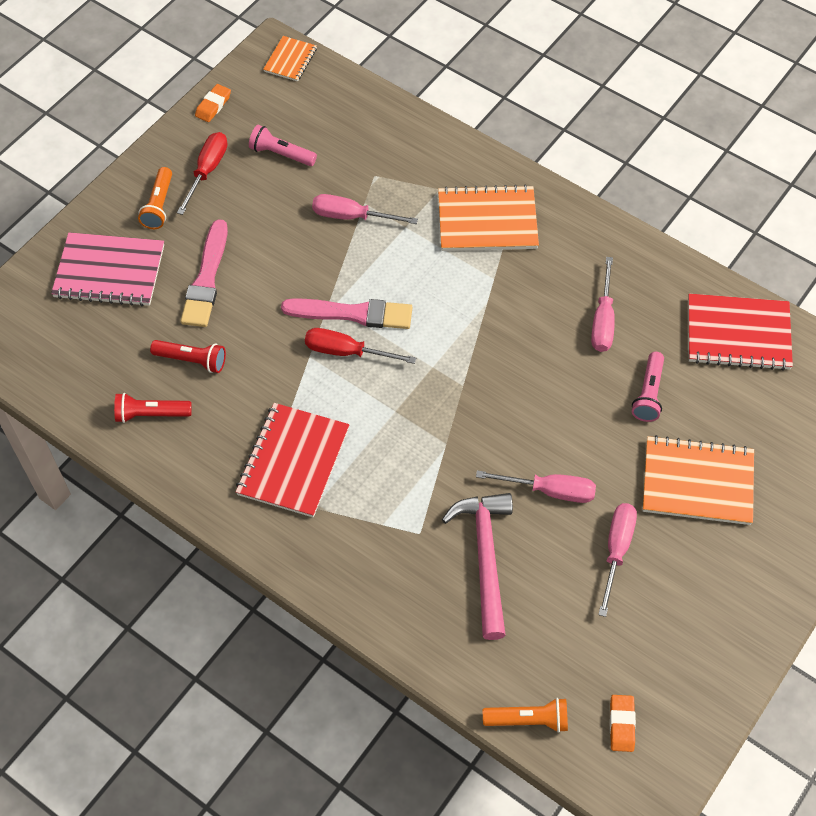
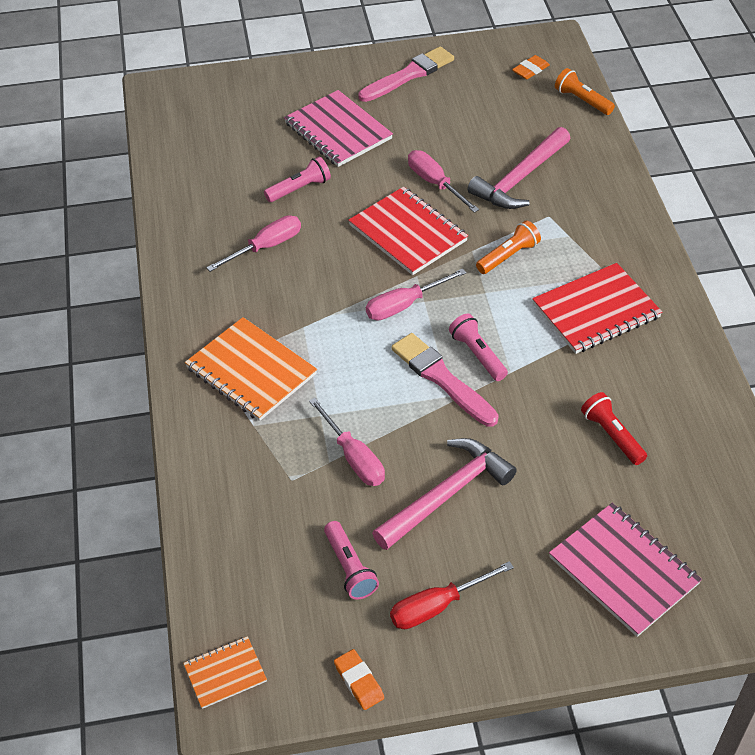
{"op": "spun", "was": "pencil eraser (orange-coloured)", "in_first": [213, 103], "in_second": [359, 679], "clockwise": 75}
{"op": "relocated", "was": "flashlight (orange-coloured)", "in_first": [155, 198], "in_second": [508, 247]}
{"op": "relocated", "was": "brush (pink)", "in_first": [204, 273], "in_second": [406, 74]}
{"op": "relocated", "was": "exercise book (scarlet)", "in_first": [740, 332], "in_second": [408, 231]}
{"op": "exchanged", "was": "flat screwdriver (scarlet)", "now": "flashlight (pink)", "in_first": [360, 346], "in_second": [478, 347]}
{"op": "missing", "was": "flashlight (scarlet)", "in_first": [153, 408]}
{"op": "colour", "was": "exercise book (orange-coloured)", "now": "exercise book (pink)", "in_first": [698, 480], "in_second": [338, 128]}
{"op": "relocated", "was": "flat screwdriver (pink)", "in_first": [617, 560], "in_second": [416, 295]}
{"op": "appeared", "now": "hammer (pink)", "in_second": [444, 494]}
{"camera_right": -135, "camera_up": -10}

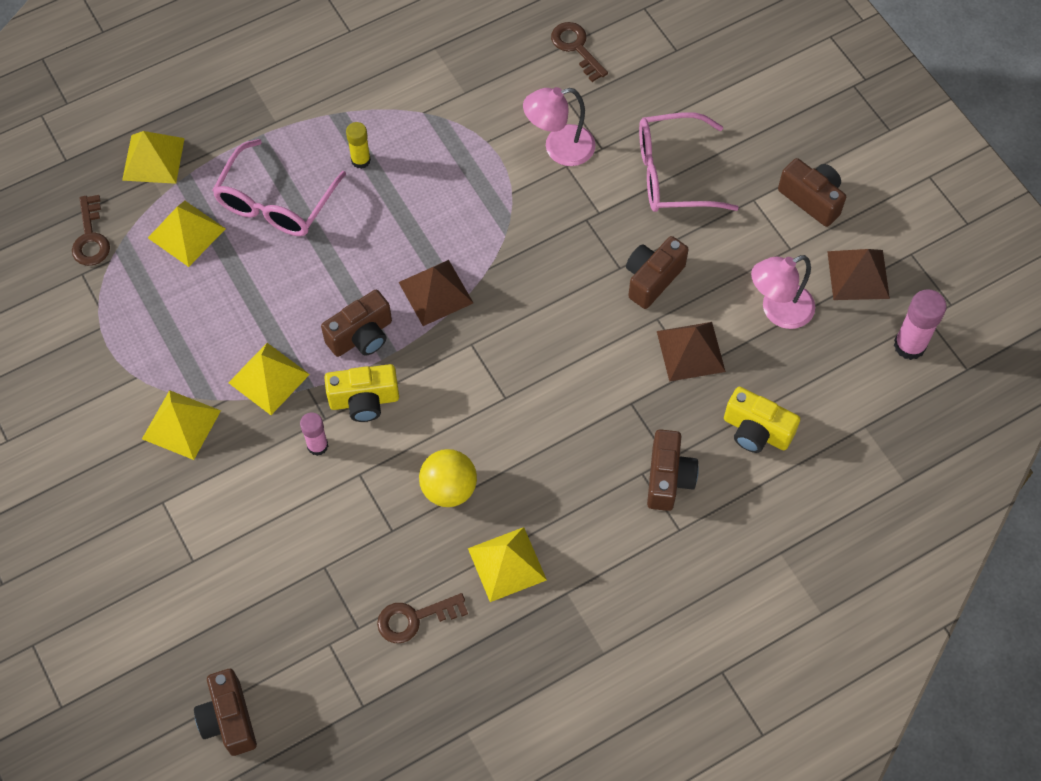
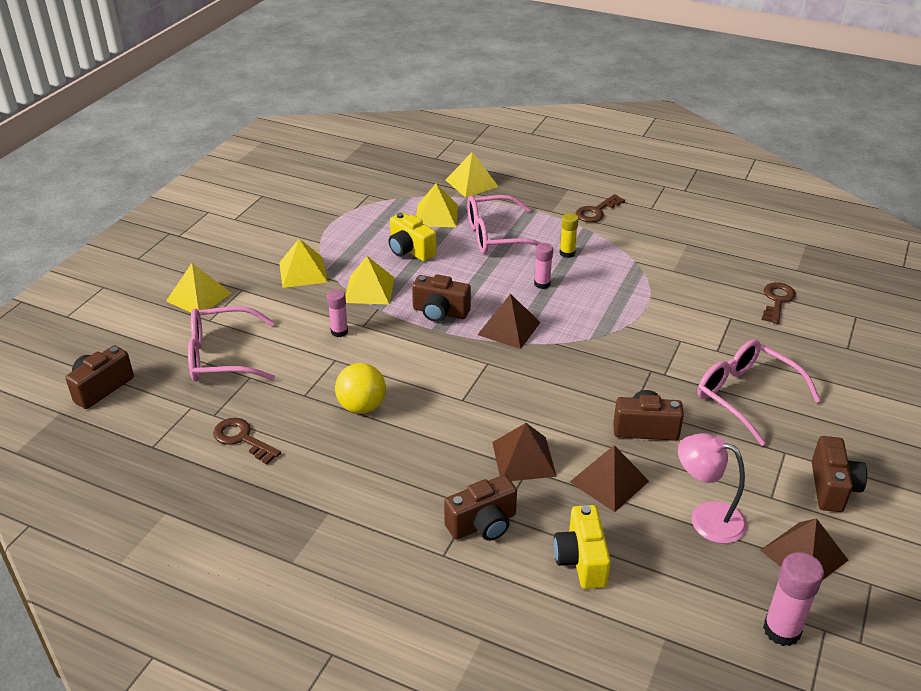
{"op": "missing", "was": "desk lamp (pink)", "in_first": [559, 126]}
{"op": "relocated", "was": "latchkey (brown)", "in_first": [91, 230], "in_second": [600, 208]}
{"op": "relocated", "was": "photo camera (yellow)", "in_first": [361, 393], "in_second": [413, 236]}
{"op": "relocated", "was": "solid pyramid (yellow)", "in_first": [507, 564], "in_second": [198, 289]}
{"op": "appeared", "now": "glue (pink)", "in_second": [543, 266]}
{"op": "appeared", "now": "eyeglasses (pink)", "in_second": [231, 343]}
{"op": "appeared", "now": "solid pyramid (brown)", "in_second": [524, 452]}
{"camera_right": 55, "camera_up": -25}

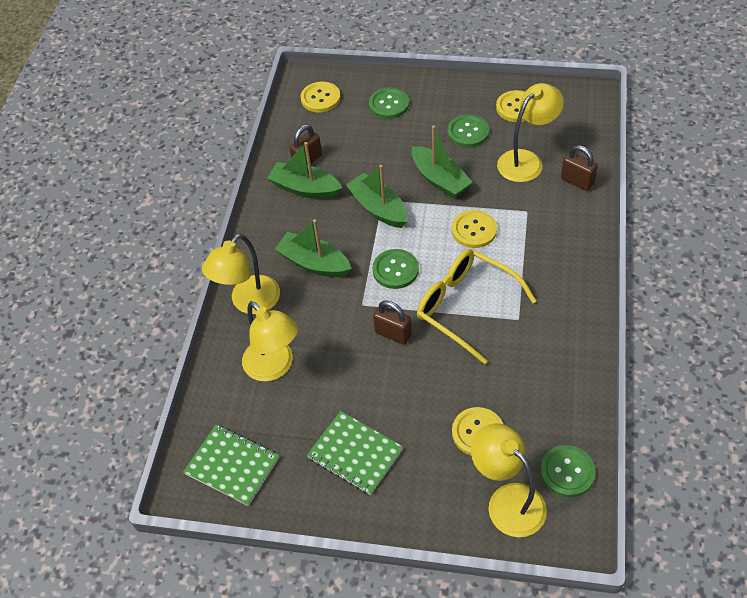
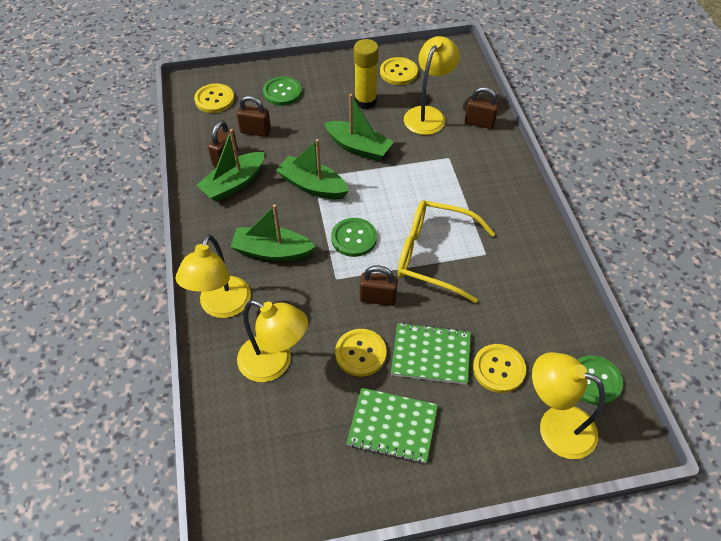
{"op": "exchanged", "was": "button (green)", "now": "glue (yellow)", "in_first": [468, 131], "in_second": [366, 74]}
{"op": "spun", "was": "toy boat (green)", "in_first": [305, 170], "in_second": [230, 165], "clockwise": -45}
{"op": "relocated", "was": "button (yellow)", "in_first": [474, 229], "in_second": [361, 353]}
{"op": "relocated", "was": "exercise book (green)", "in_first": [231, 465], "in_second": [431, 353]}
{"op": "appeared", "now": "small lock (brown)", "in_second": [254, 116]}
{"camera_right": -25, "camera_up": 0}

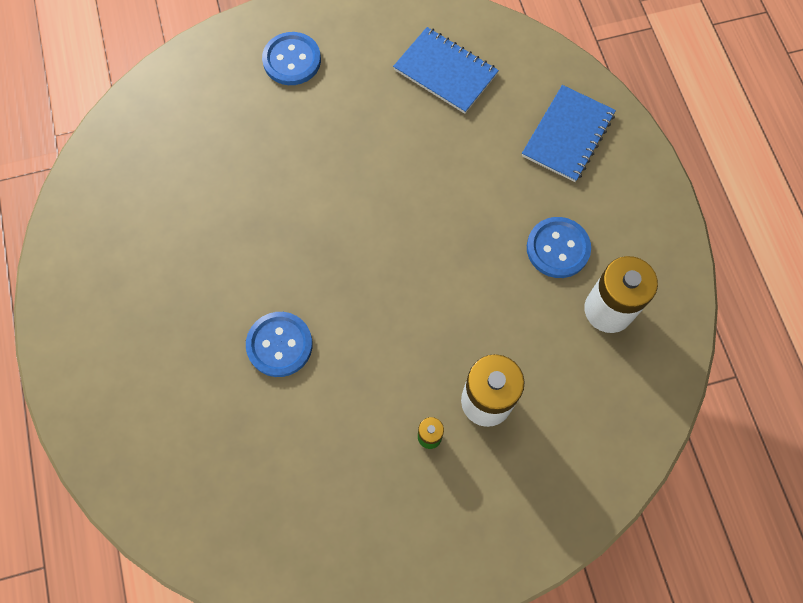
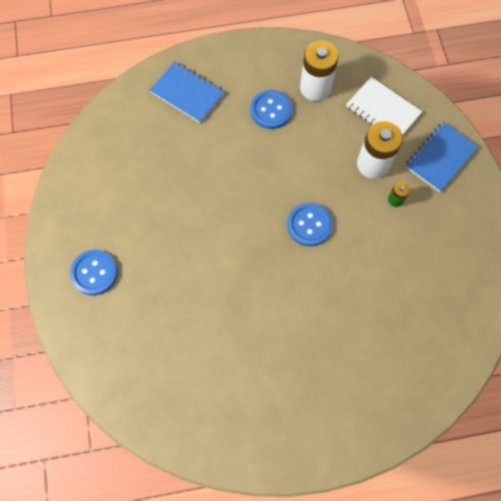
{"op": "relocated", "was": "exercise book (cobalt)", "in_first": [446, 70], "in_second": [442, 157]}
{"op": "relocated", "was": "button (cobalt)", "in_first": [279, 344], "in_second": [310, 224]}
{"op": "appeared", "now": "exercise book (snow-white)", "in_second": [384, 106]}
{"camera_right": -85, "camera_up": 0}

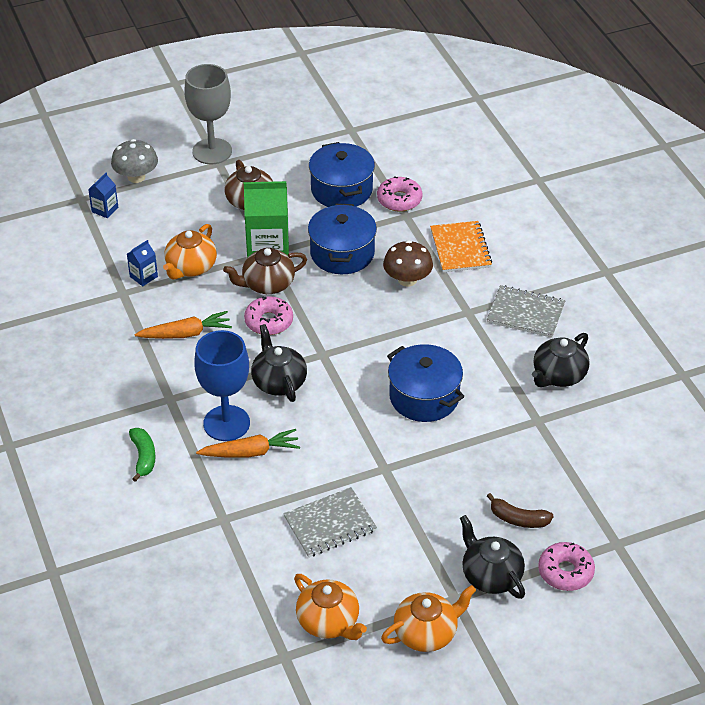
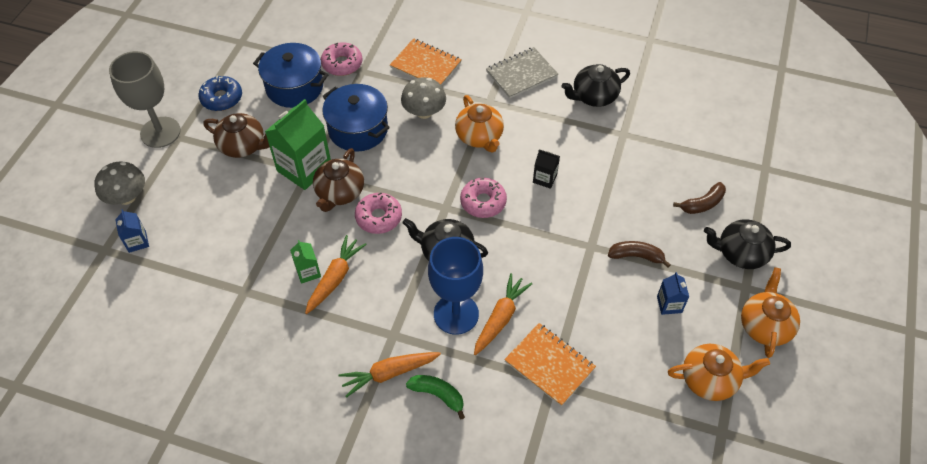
{"op": "relocated", "was": "tea pot (orange-coloured)", "in_first": [190, 252], "in_second": [479, 124]}
{"op": "relocated", "was": "carton (cobalt)", "in_first": [142, 263], "in_second": [673, 293]}
{"op": "colour", "was": "fungus (brown)", "now": "fungus (gray)", "in_first": [408, 263], "in_second": [423, 98]}
{"op": "spun", "was": "tea pot (jet-black)", "in_first": [560, 360], "in_second": [595, 85], "clockwise": 75}
{"op": "exchanged", "was": "pot (cobalt)", "now": "carton (jet-black)", "in_first": [425, 383], "in_second": [546, 169]}
{"op": "missing", "was": "exercise book (gray)", "in_first": [330, 522]}
{"op": "relocated", "was": "donut (pink)", "in_first": [566, 566], "in_second": [483, 198]}
{"op": "appeared", "now": "donut (cobalt)", "in_second": [220, 93]}
{"op": "appeared", "now": "carton (green)", "in_second": [305, 262]}
{"op": "appeared", "now": "banana (brown)", "in_second": [639, 254]}
{"op": "appeared", "now": "exercise book (orange-coloured)", "in_second": [550, 364]}
{"op": "appeared", "now": "carrot (orange-coloured)", "in_second": [390, 375]}
{"camera_right": -50, "camera_up": 10}

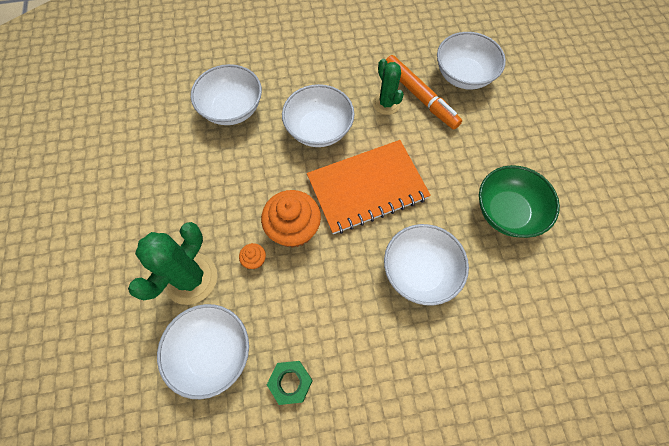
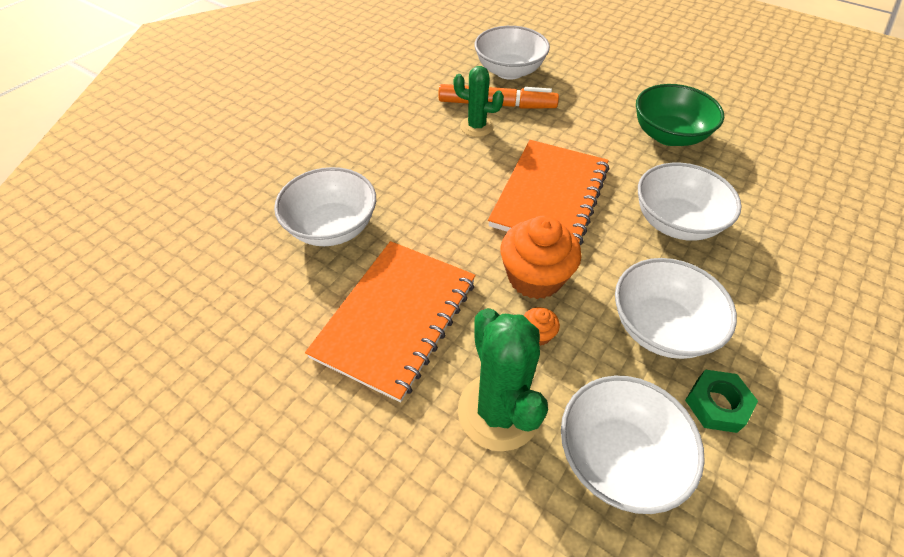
{"op": "relocated", "was": "serving bowl (snow-white)", "in_first": [318, 115], "in_second": [676, 308]}
{"op": "appeared", "now": "exercise book (orange-coloured)", "in_second": [390, 322]}
{"camera_right": -45, "camera_up": -15}

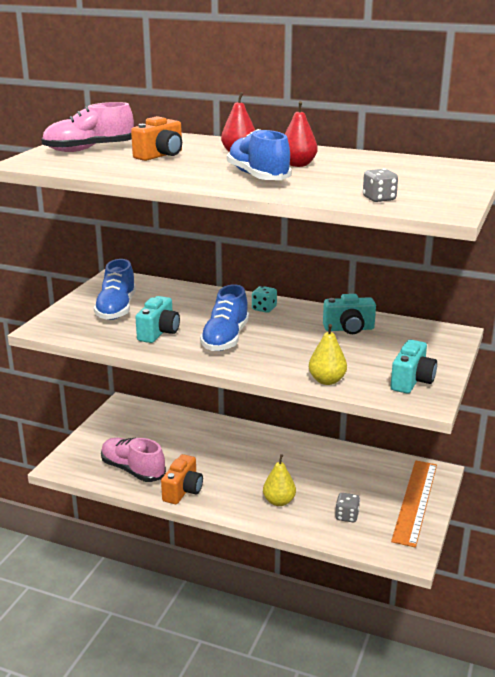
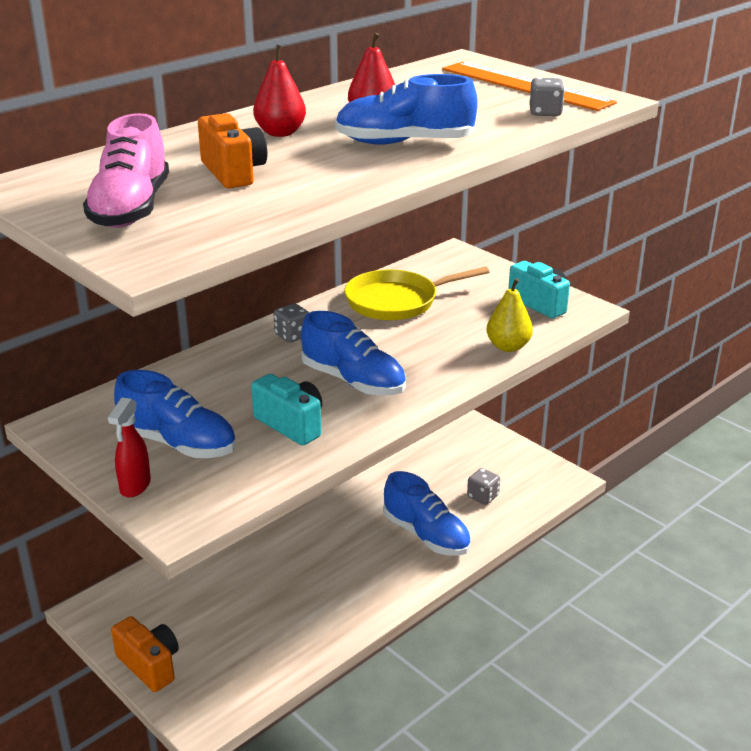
{"op": "colour", "was": "die (turquoise)", "now": "die (gray)", "in_first": [264, 299], "in_second": [291, 323]}
{"op": "exchanged", "was": "photo camera (turquoise)", "now": "pan (yellow)", "in_first": [349, 314], "in_second": [416, 293]}
{"op": "missing", "was": "shoe (pink)", "in_first": [133, 459]}
{"op": "relocated", "was": "photo camera (orange-coloured)", "in_first": [182, 479], "in_second": [145, 654]}
{"op": "exchanged", "was": "pear fruit (yellow)", "now": "shoe (cobalt)", "in_first": [279, 480], "in_second": [427, 513]}
{"op": "relocated", "was": "measuring stick (orange-coloured)", "in_first": [414, 504], "in_second": [529, 86]}
{"op": "appeared", "now": "spray cleaner (scarlet)", "in_second": [129, 447]}
{"camera_right": -65, "camera_up": 5}

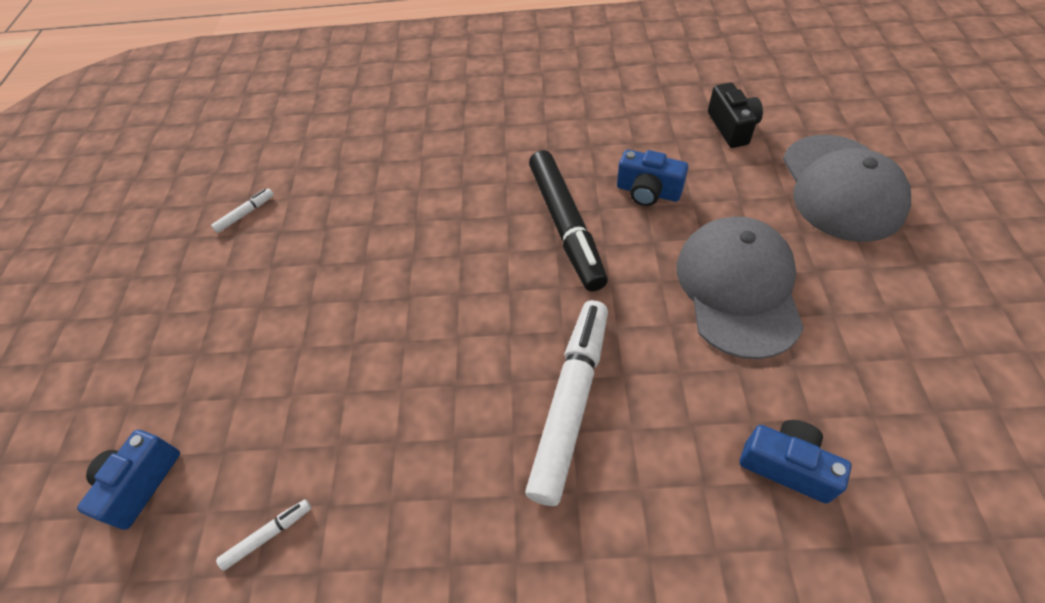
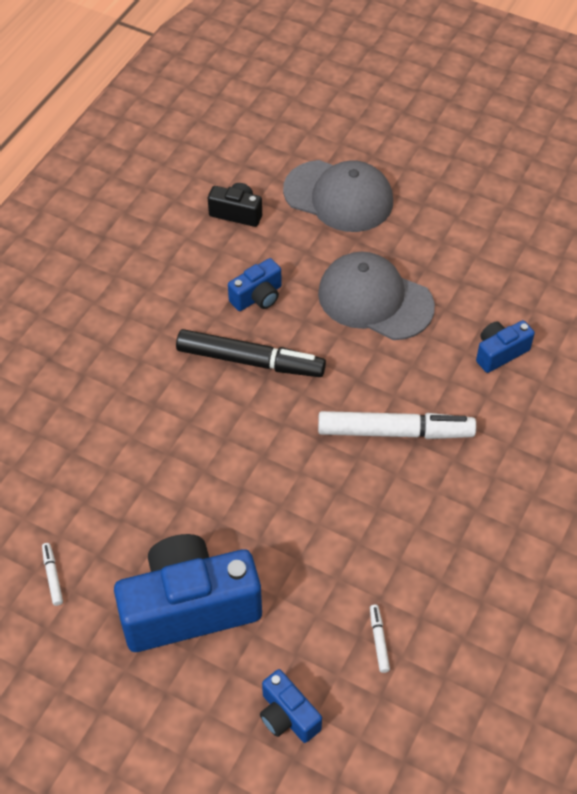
{"op": "spun", "was": "felt pen (snow-white)", "in_first": [566, 403], "in_second": [397, 425], "clockwise": 135}
{"op": "appeared", "now": "photo camera (cobalt)", "in_second": [188, 593]}
{"camera_right": -65, "camera_up": 0}

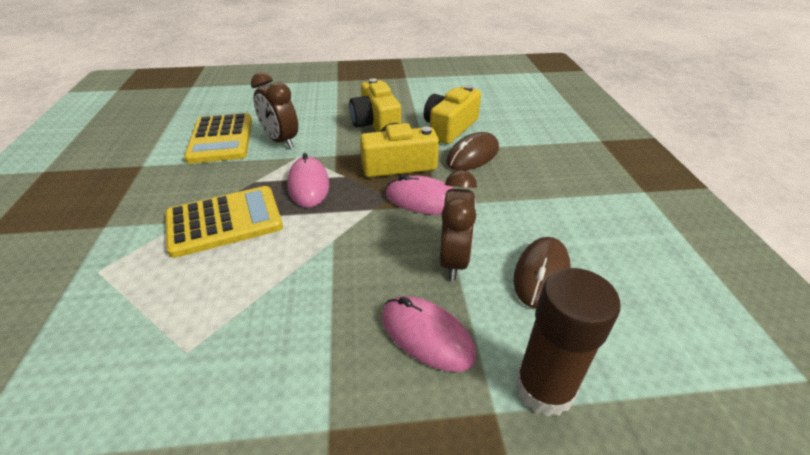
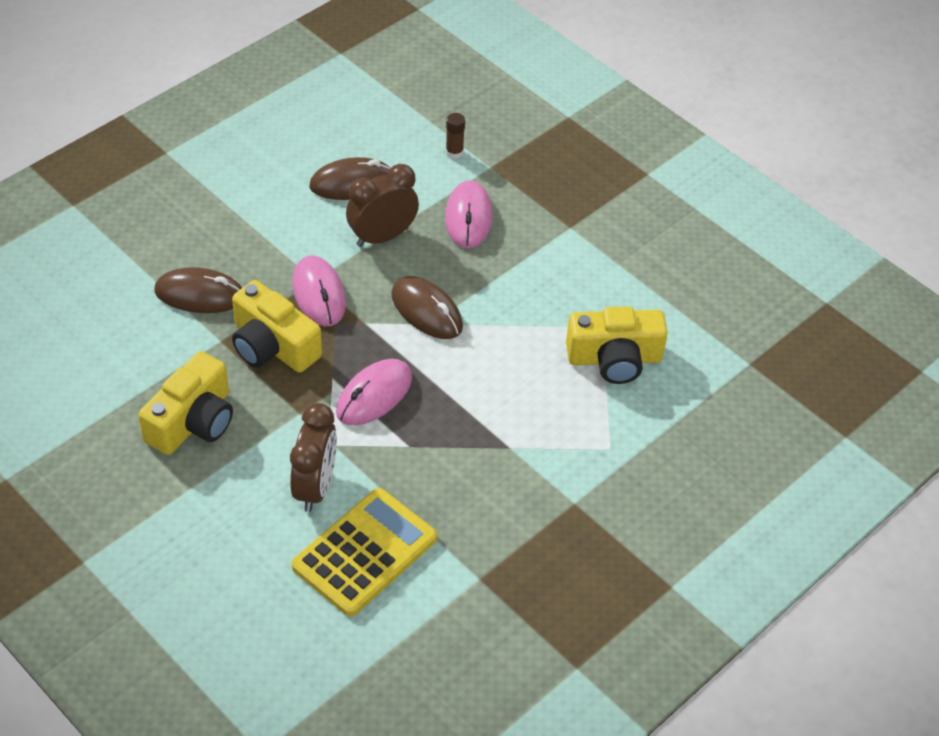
{"op": "relocated", "was": "photo camera (yellow)", "in_first": [452, 114], "in_second": [617, 345]}
{"op": "missing", "was": "pocket calculator (yellow)", "in_first": [224, 222]}
{"op": "size", "was": "glue (brown)", "in_first": [567, 342], "in_second": [455, 136], "ratio": 0.45}
{"op": "appeared", "now": "computer mouse (brown)", "in_second": [427, 307]}
{"camera_right": -130, "camera_up": 10}

